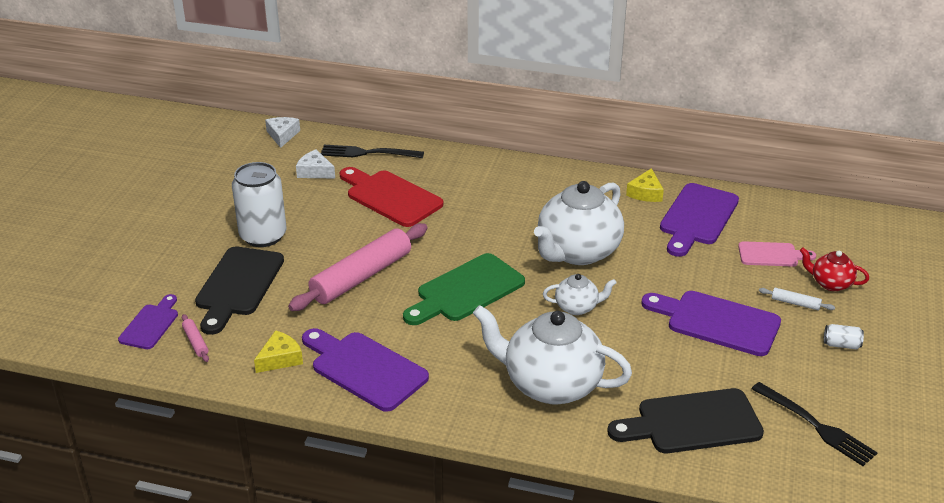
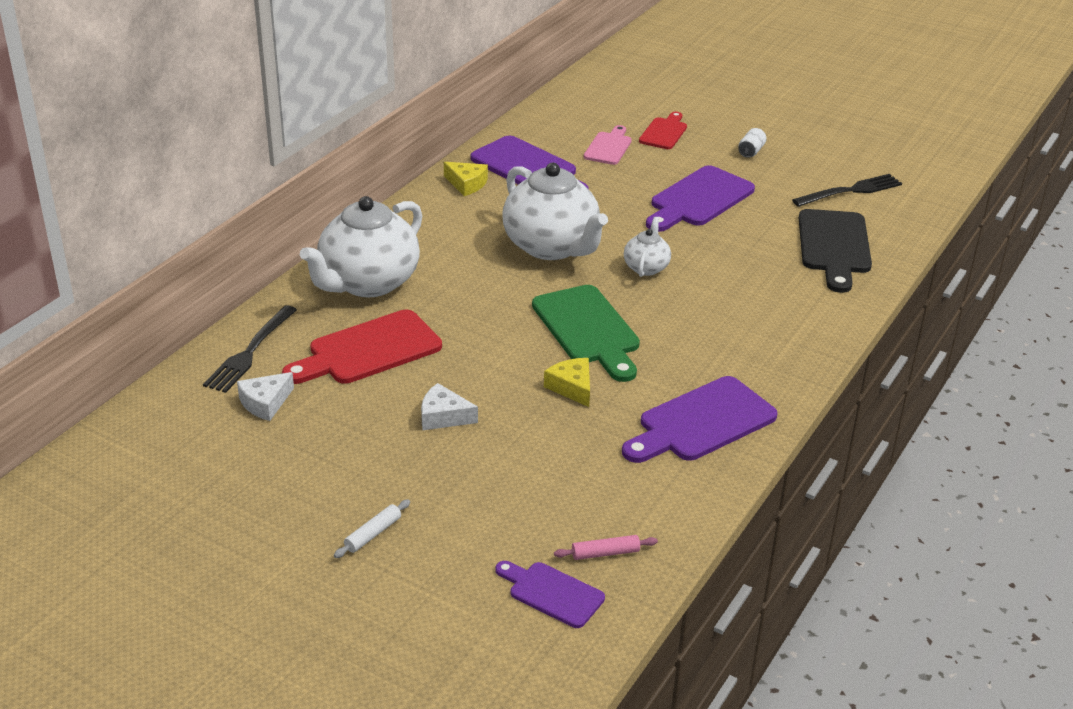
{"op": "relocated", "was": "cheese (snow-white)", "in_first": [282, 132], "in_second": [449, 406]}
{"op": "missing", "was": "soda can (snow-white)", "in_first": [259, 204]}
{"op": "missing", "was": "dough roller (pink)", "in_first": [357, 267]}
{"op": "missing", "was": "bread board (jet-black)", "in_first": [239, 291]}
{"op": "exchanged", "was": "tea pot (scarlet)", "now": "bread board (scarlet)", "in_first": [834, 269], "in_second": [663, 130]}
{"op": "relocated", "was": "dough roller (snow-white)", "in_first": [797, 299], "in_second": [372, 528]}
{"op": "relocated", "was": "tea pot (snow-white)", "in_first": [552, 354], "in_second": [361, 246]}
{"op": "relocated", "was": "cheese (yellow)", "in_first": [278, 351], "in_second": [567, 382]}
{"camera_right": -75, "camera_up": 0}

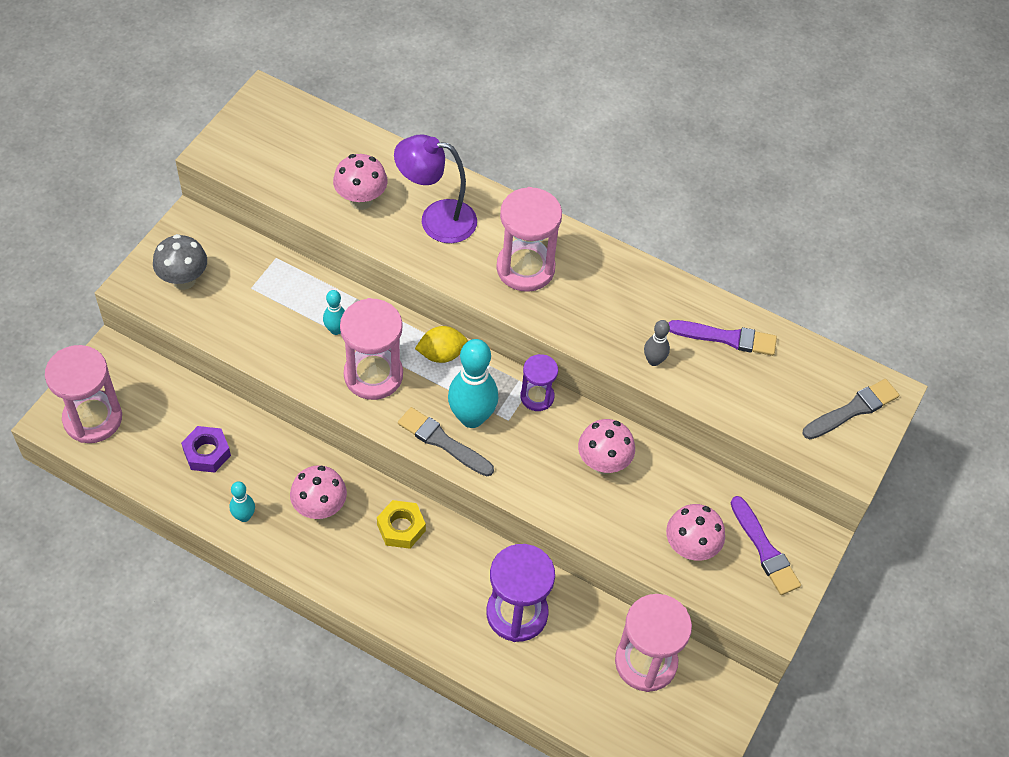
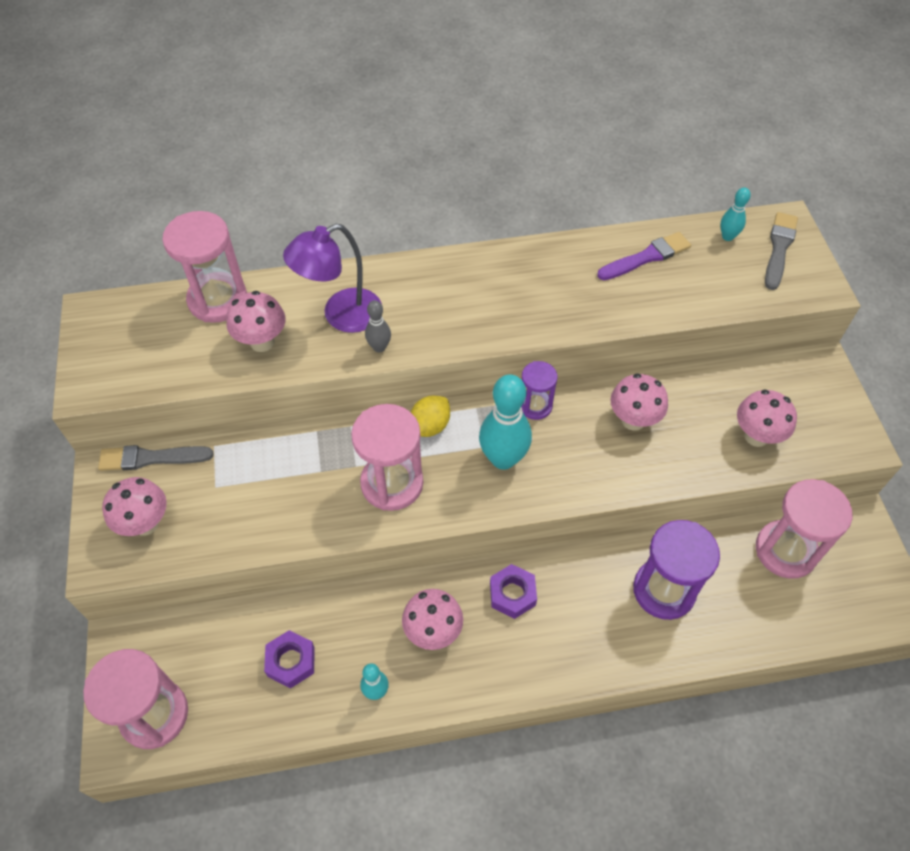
{"op": "relocated", "was": "sandglass (pink)", "in_first": [529, 239], "in_second": [204, 267]}
{"op": "colour", "was": "fungus (gray)", "now": "fungus (pink)", "in_first": [180, 262], "in_second": [134, 506]}
{"op": "relocated", "was": "bowling pin (turquoise)", "in_first": [334, 312], "in_second": [735, 214]}
{"op": "relocated", "was": "bowling pin (gray)", "in_first": [657, 343], "in_second": [378, 326]}
{"op": "relocated", "was": "brush (gray)", "in_first": [446, 441], "in_second": [156, 458]}
{"op": "missing", "was": "brush (royal purple)", "in_first": [766, 545]}
{"op": "colour", "was": "hexagon nut (yellow)", "now": "hexagon nut (royal purple)", "in_first": [401, 524], "in_second": [513, 591]}
{"camera_right": -35, "camera_up": 0}

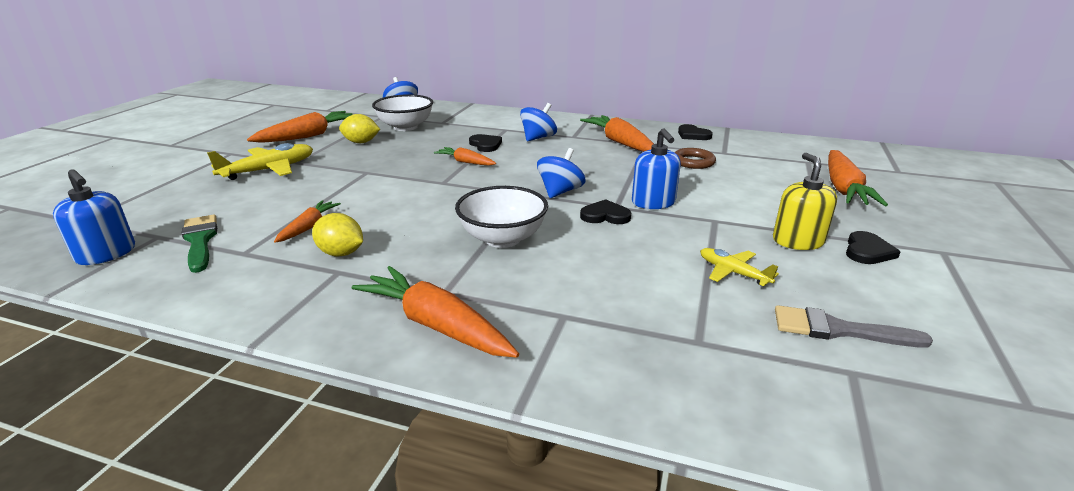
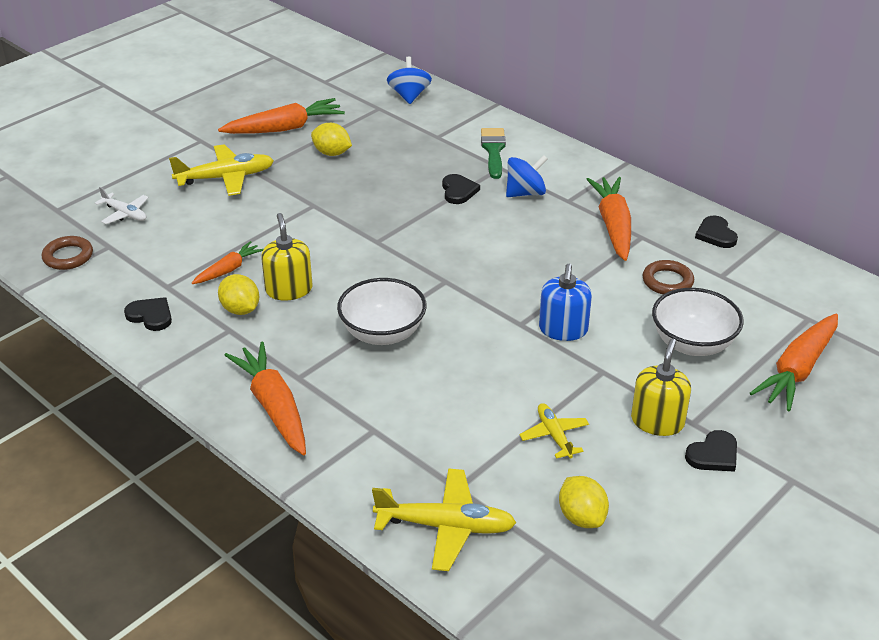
{"op": "relocated", "was": "serving bowl (snow-white)", "in_first": [402, 112], "in_second": [698, 322]}
{"op": "missing", "was": "carrot (orange-coloured)", "in_first": [465, 156]}
{"op": "missing", "was": "toy top (cobalt)", "in_first": [561, 173]}
{"op": "exchanged", "was": "soap pump (cobalt)", "now": "hoop (brown)", "in_first": [94, 217], "in_second": [67, 253]}
{"op": "relocated", "was": "heart shape (jet-black)", "in_first": [605, 211], "in_second": [148, 314]}
{"op": "relocated", "was": "brush (green)", "in_first": [199, 244], "in_second": [493, 153]}
{"op": "exchanged", "was": "brush (gray)", "now": "toy lemon (yellow)", "in_first": [854, 326], "in_second": [584, 502]}
{"op": "appeared", "now": "aeroplane (snow-white)", "in_second": [122, 205]}
{"op": "appeared", "now": "soap pump (yellow)", "in_second": [287, 257]}
{"op": "appeared", "now": "aeroplane (yellow)", "in_second": [444, 519]}
{"camera_right": 25, "camera_up": 10}

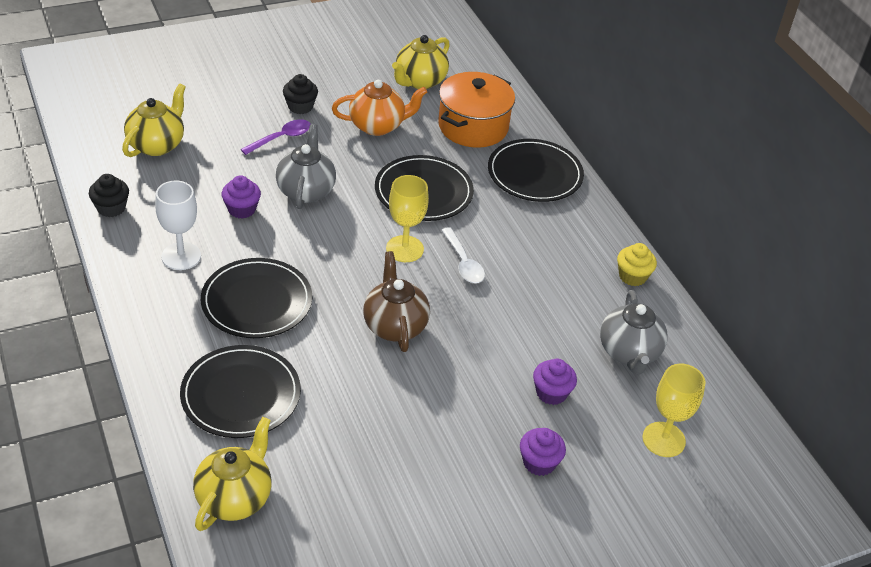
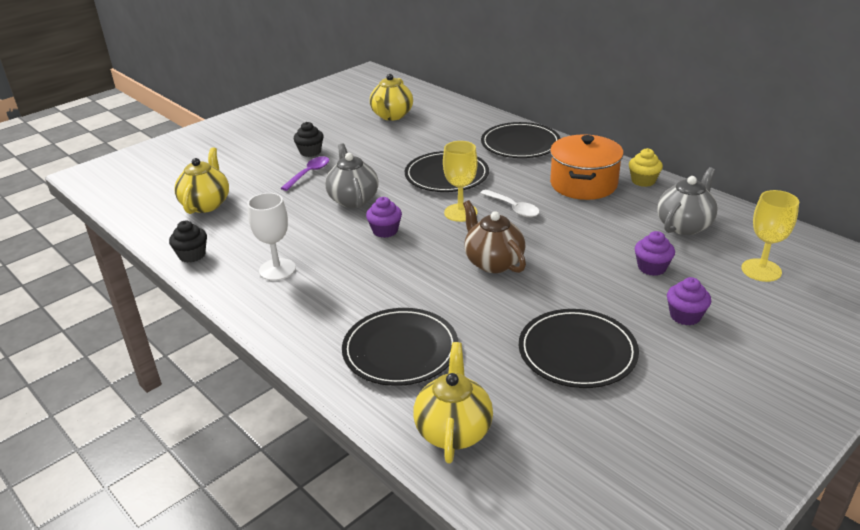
{"op": "relocated", "was": "pot (orange-coloured)", "in_first": [476, 110], "in_second": [587, 167]}
{"op": "missing", "was": "tea pot (orange-coloured)", "in_first": [379, 108]}
{"op": "relocated", "was": "cupcake (royal purple)", "in_first": [241, 197], "in_second": [384, 217]}
{"op": "relocated", "was": "dinner plate (jet-black)", "in_first": [256, 298], "in_second": [579, 348]}
{"op": "spun", "was": "tea pot (gray)", "in_first": [634, 332], "in_second": [687, 201], "clockwise": -120}
{"camera_right": -15, "camera_up": -10}

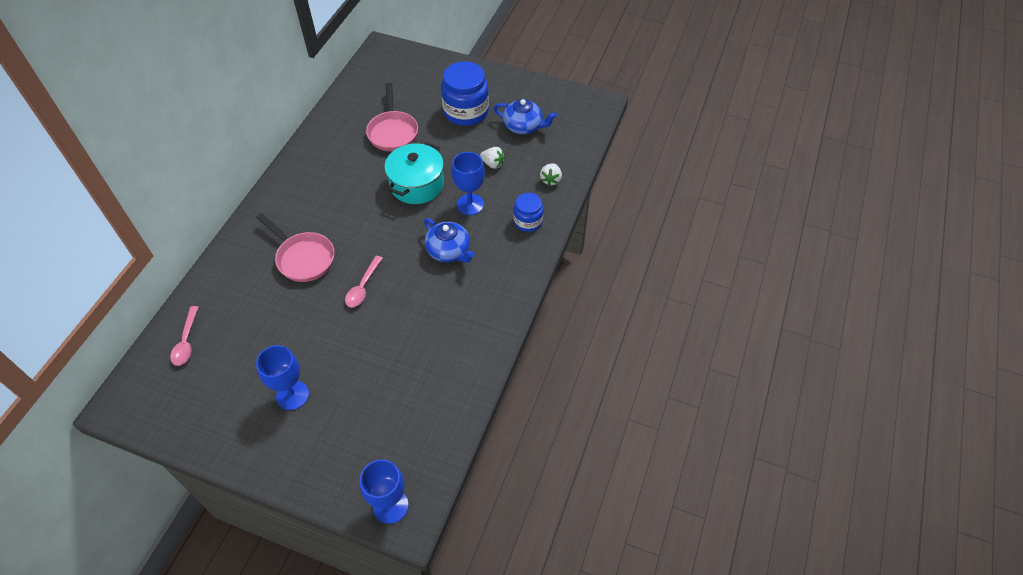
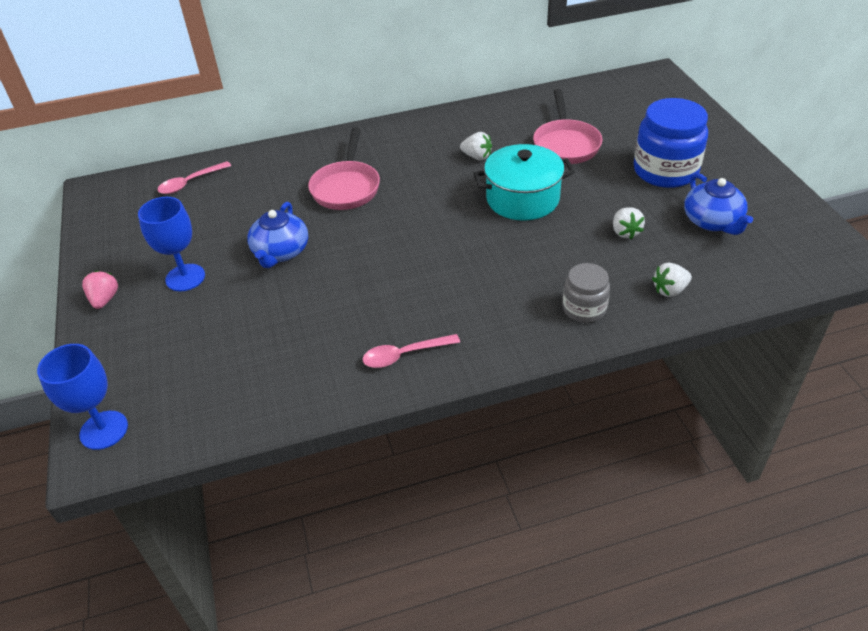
{"op": "spun", "was": "pan (pink)", "in_first": [392, 117], "in_second": [567, 126], "clockwise": -45}
{"op": "missing", "was": "wine glass (cobalt)", "in_first": [468, 183]}
{"op": "colour", "was": "preserve jar (cobalt)", "now": "preserve jar (gray)", "in_first": [528, 212], "in_second": [586, 293]}
{"op": "relocated", "was": "tea pot (cobalt)", "in_first": [449, 240], "in_second": [277, 235]}
{"op": "relocated", "was": "teaspoon (pink)", "in_first": [364, 281], "in_second": [411, 351]}
{"op": "appeared", "now": "strawberry (snow-white)", "in_second": [476, 146]}
{"op": "appeared", "now": "strawberry (pink)", "in_second": [100, 290]}
{"camera_right": 55, "camera_up": -10}

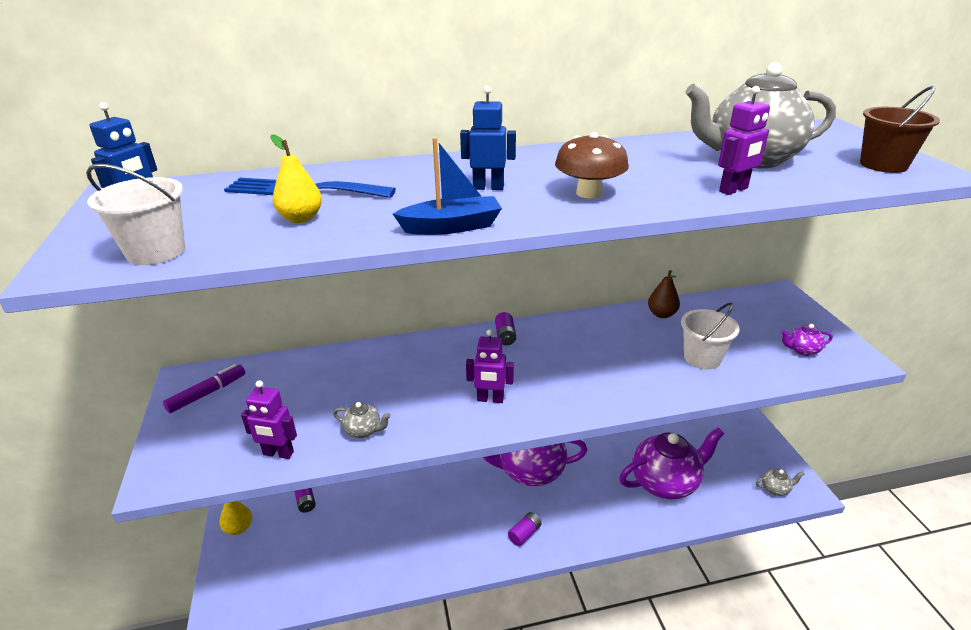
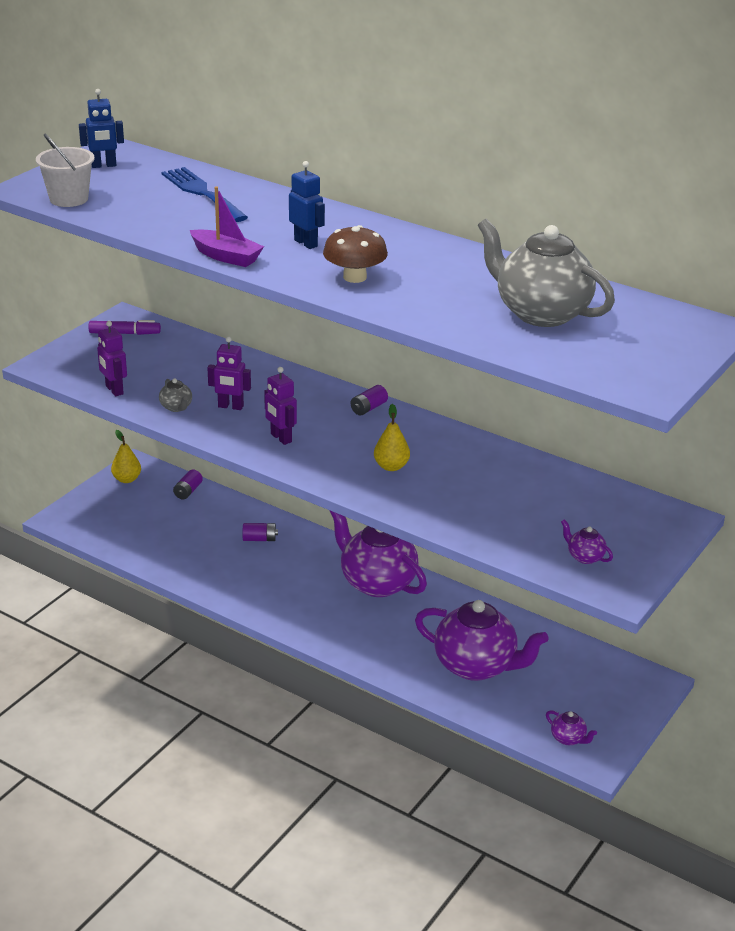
{"op": "relocated", "was": "toy robot (royal purple)", "in_first": [744, 140], "in_second": [229, 373]}
{"op": "missing", "was": "sand bucket (brown)", "in_first": [900, 129]}
{"op": "relocated", "was": "pear fruit (yellow)", "in_first": [296, 179], "in_second": [392, 437]}
{"op": "colour", "was": "toy boat (cobalt)", "now": "toy boat (royal purple)", "in_first": [447, 186], "in_second": [227, 226]}
{"op": "missing", "was": "pear fruit (brown)", "in_first": [664, 294]}
{"op": "missing", "was": "sand bucket (snow-white)", "in_first": [710, 336]}
{"op": "colour", "was": "tea pot (gray)", "now": "tea pot (royal purple)", "in_first": [780, 482], "in_second": [571, 727]}
{"op": "relocated", "was": "AA battery (royal purple)", "in_first": [525, 529], "in_second": [260, 532]}
{"camera_right": 45, "camera_up": 0}

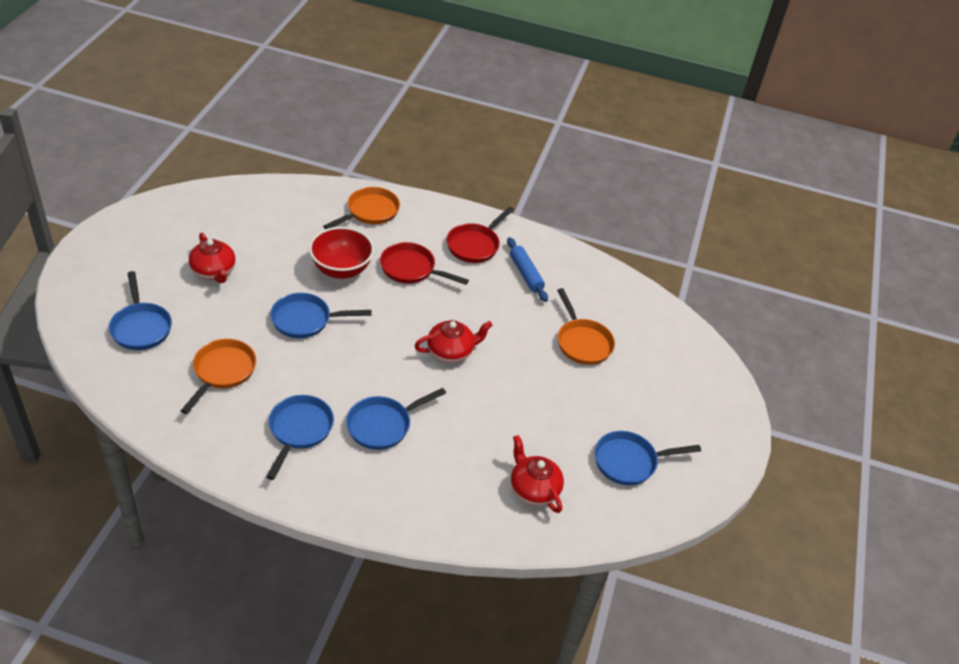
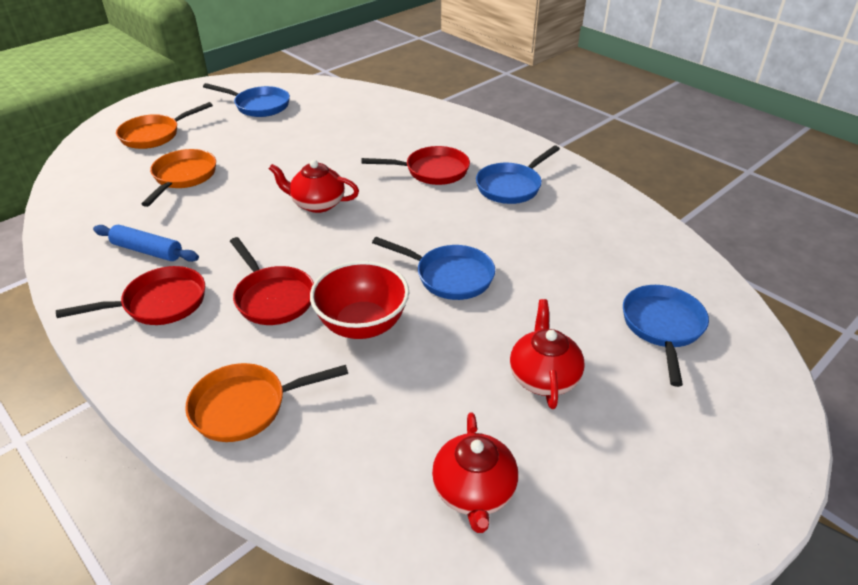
{"op": "spun", "was": "dough roller (cobalt)", "in_first": [527, 269], "in_second": [146, 243], "clockwise": -75}
{"op": "relocated", "was": "pan (orange-coloured)", "in_first": [218, 376], "in_second": [164, 125]}
{"op": "colour", "was": "pan (cobalt)", "now": "pan (scarlet)", "in_first": [396, 419], "in_second": [416, 165]}
{"op": "relocated", "was": "tea pot (scarlet)", "in_first": [537, 474], "in_second": [475, 473]}
{"camera_right": -145, "camera_up": -5}

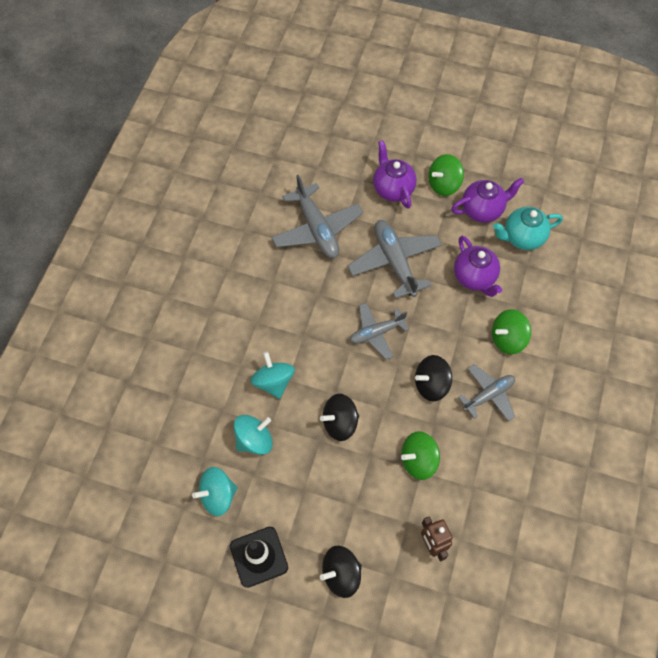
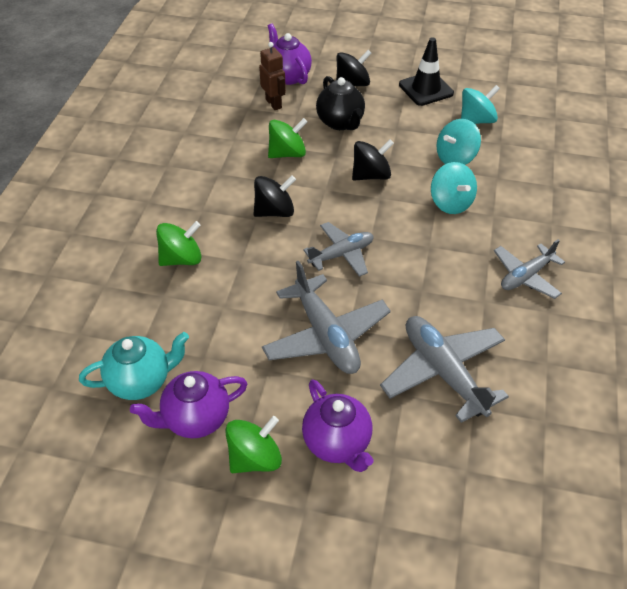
{"op": "relocated", "was": "tea pot (royal purple)", "in_first": [478, 266], "in_second": [290, 54]}
{"op": "relocated", "was": "aeroplane (gray)", "in_first": [486, 393], "in_second": [529, 269]}
{"op": "appeared", "now": "tea pot (jet-black)", "in_second": [340, 103]}
{"camera_right": 175, "camera_up": -15}

